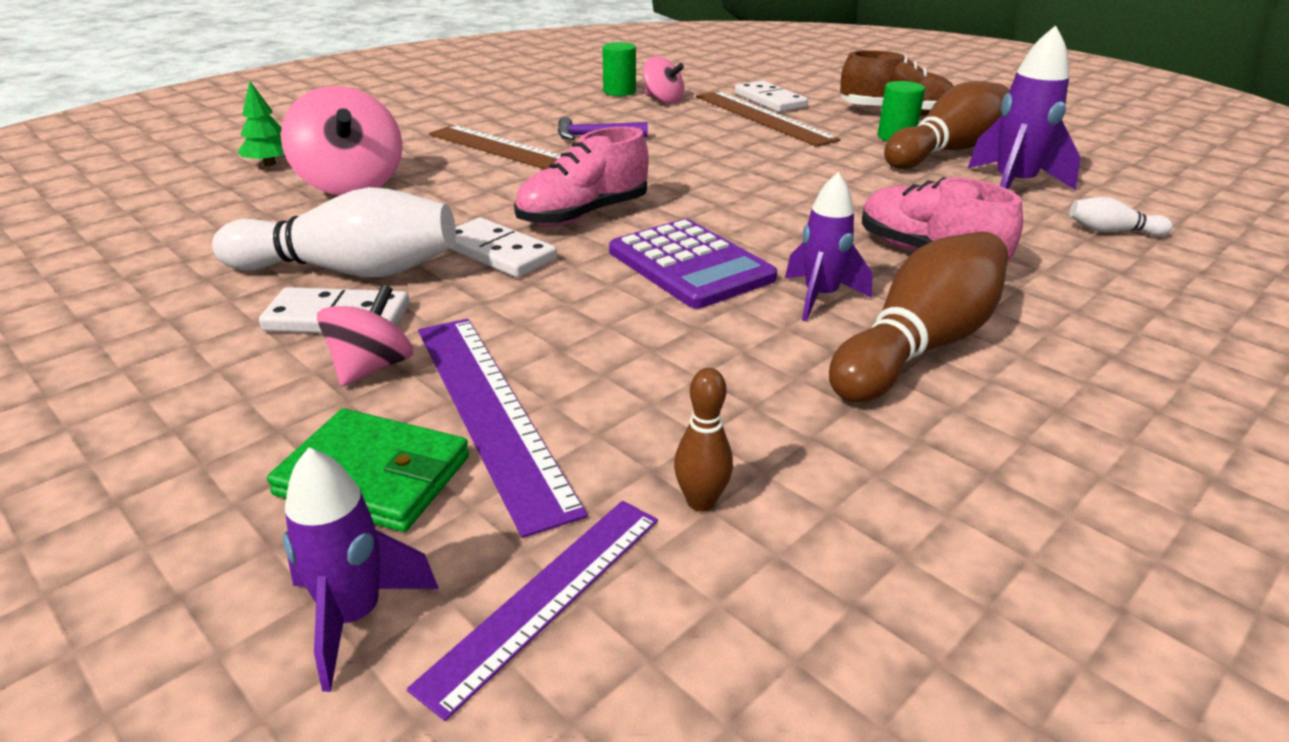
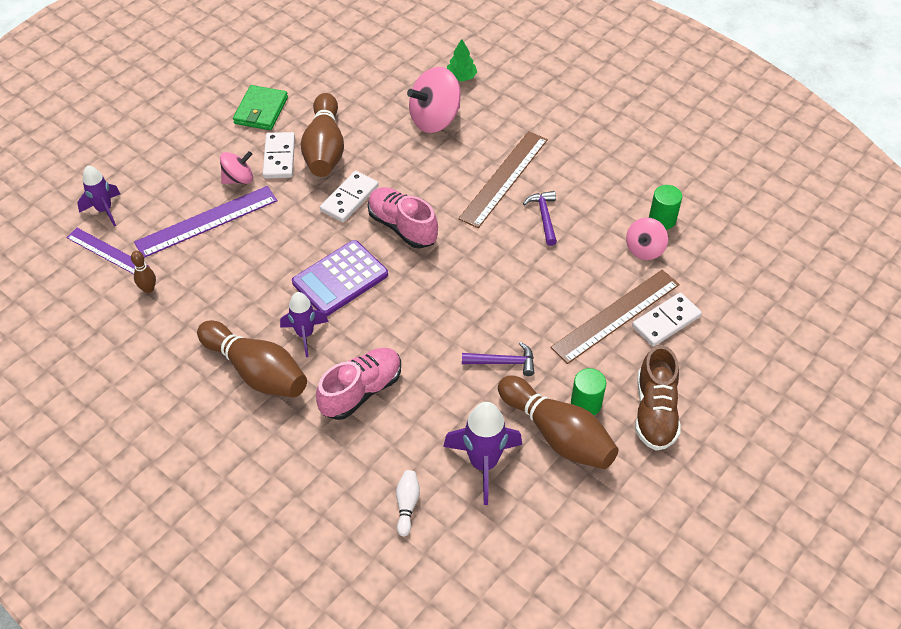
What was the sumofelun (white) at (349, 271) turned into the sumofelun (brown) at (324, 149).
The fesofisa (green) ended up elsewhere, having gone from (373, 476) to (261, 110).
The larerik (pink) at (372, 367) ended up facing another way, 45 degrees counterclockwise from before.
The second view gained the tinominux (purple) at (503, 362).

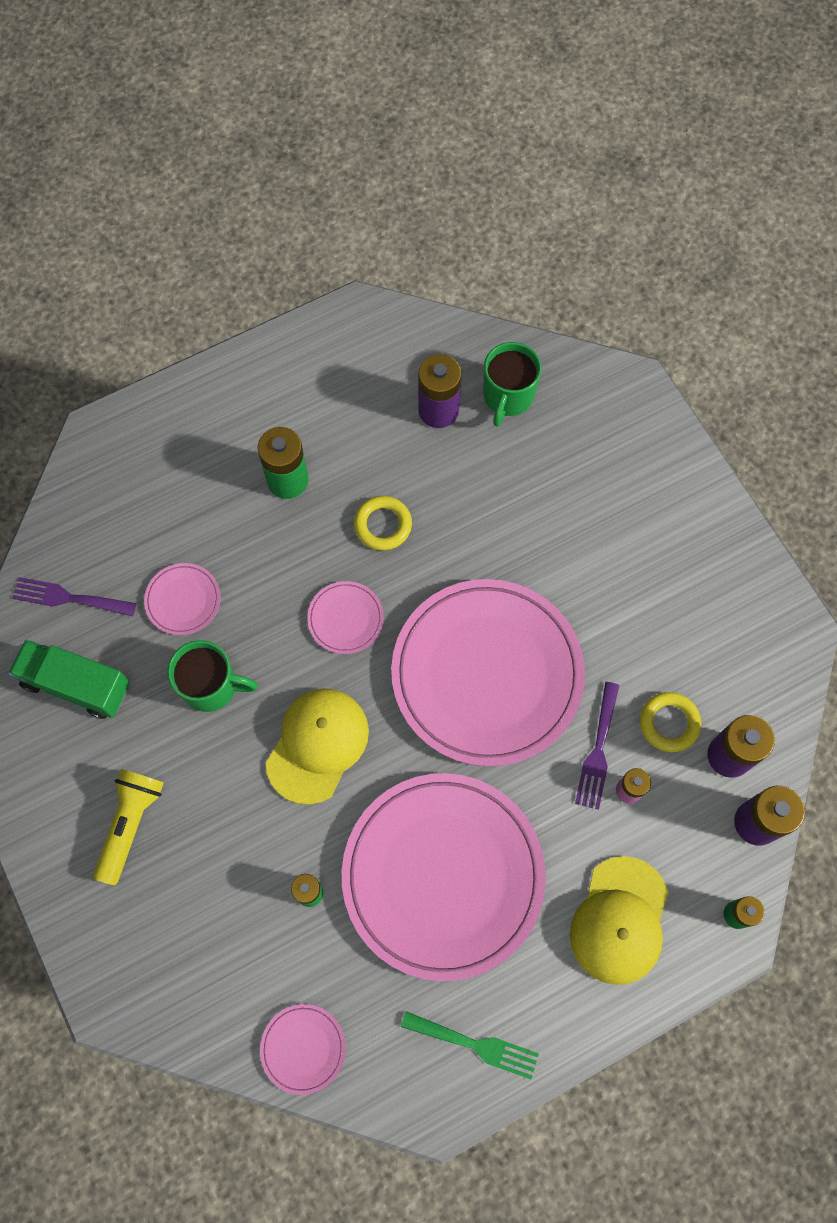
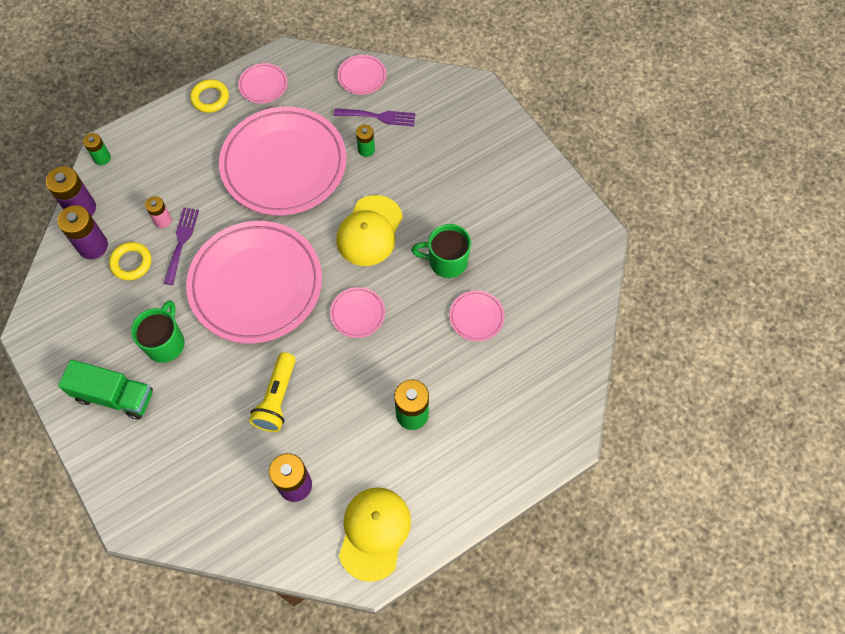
The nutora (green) ended up elsewhere, having gone from (76, 685) to (114, 396).
The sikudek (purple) ended up elsewhere, having gone from (68, 598) to (379, 117).
The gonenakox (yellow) ended up elsewhere, having gone from (130, 824) to (277, 399).
The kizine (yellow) ended up elsewhere, having gone from (383, 525) to (210, 98).
Where the sikudek (green) stood at (476, 1045), the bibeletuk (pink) came to stand at (263, 85).
The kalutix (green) ended up elsewhere, having gone from (507, 396) to (165, 343).
The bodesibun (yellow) ended up elsewhere, having gone from (619, 920) to (374, 533).

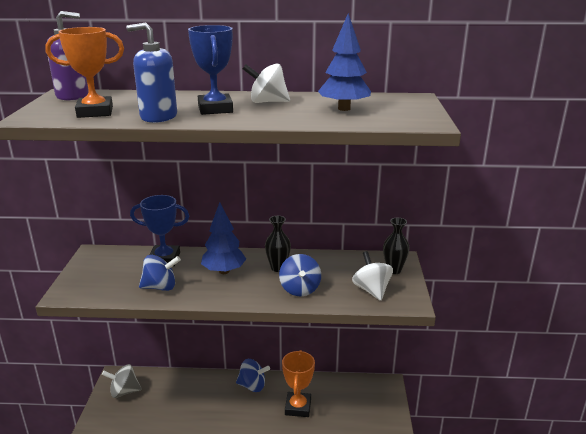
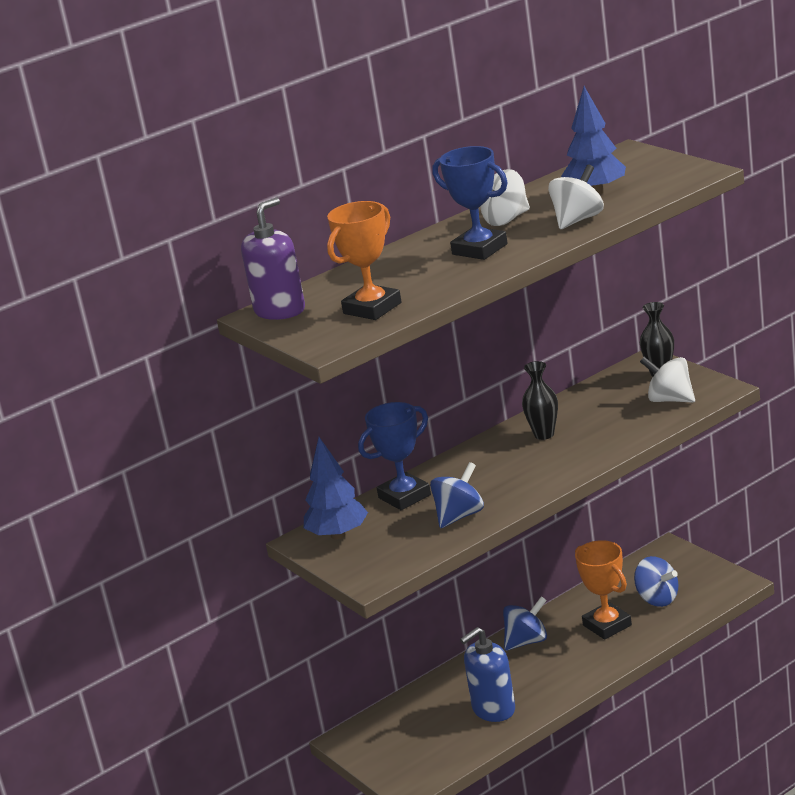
The second view lost the larerik (grey) at (124, 391).
The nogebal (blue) ended up elsewhere, having gone from (158, 116) to (493, 709).
The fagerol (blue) ended up elsewhere, having gone from (224, 271) to (338, 535).
The larerik (blue) ended up elsewhere, having gone from (300, 289) to (657, 599).
The second view gained the larerik (white) at (578, 220).

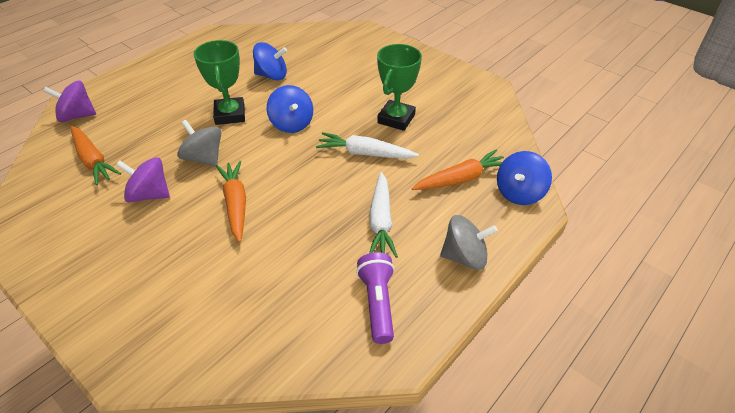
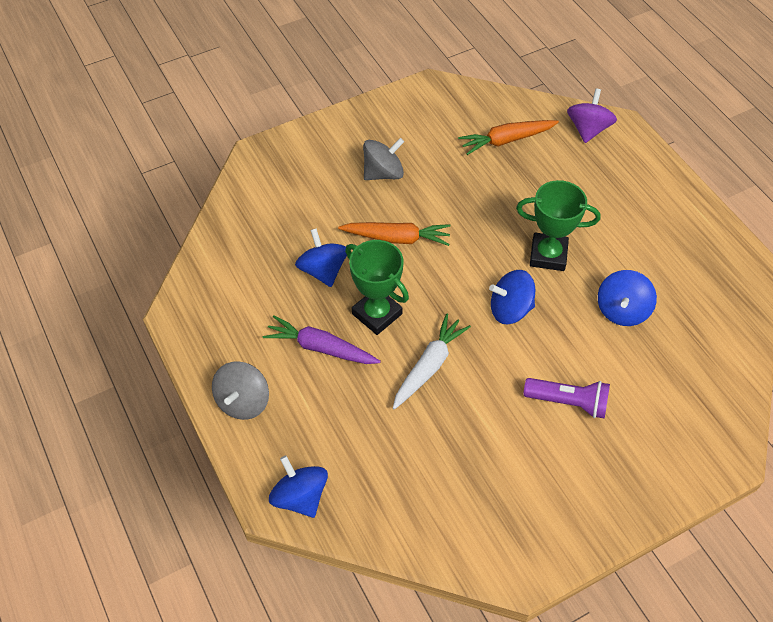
The second view lost the larerik (purple) at (149, 195).
The larerik (grey) ended up elsewhere, having gone from (204, 158) to (383, 173).
The gonenakox (purple) ended up elsewhere, having gone from (378, 303) to (568, 402).
What was the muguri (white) at (381, 221) turned into the muguri (purple) at (320, 348).
The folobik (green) ended up elsewhere, having gone from (396, 119) to (377, 314).
The second view lost the muguri (orange) at (461, 179).
The second view gained the larerik (blue) at (323, 270).

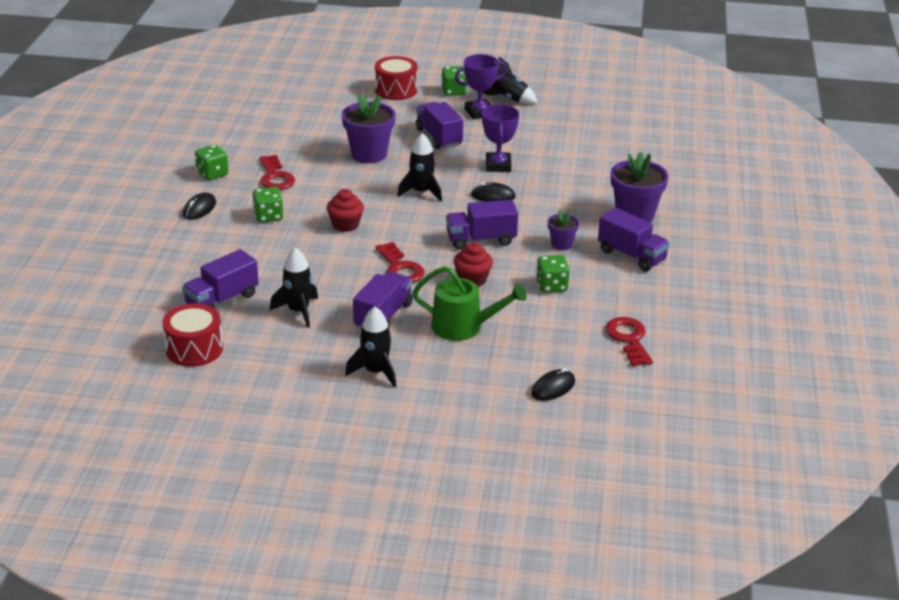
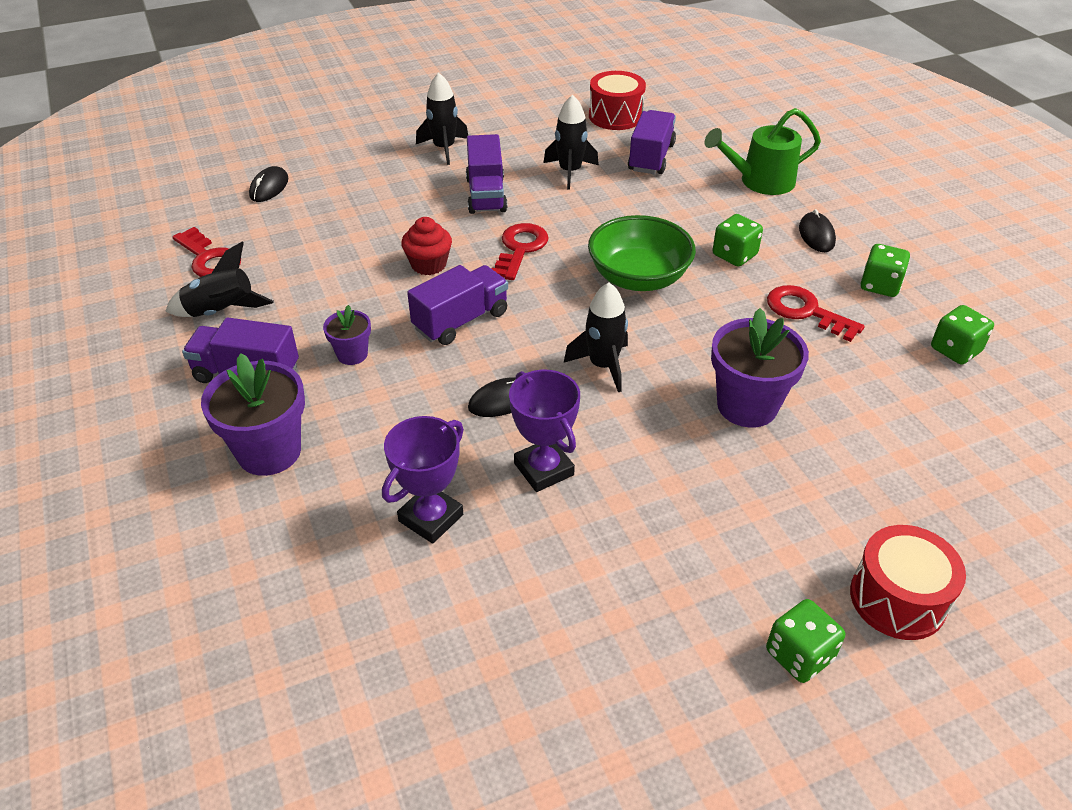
Where the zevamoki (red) stood at (345, 225), the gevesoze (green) came to stand at (638, 278).
The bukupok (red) at (400, 268) ended up facing another way, 75 degrees clockwise from before.
The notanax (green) ended up elsewhere, having gone from (463, 327) to (760, 181).
The second view lost the nutora (purple) at (439, 137).
The folobik (purple) ended up elsewhere, having gone from (479, 112) to (431, 518).
The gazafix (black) ended up elsewhere, having gone from (507, 98) to (221, 312).
The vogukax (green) ended up elsewhere, having gone from (551, 286) to (955, 350).

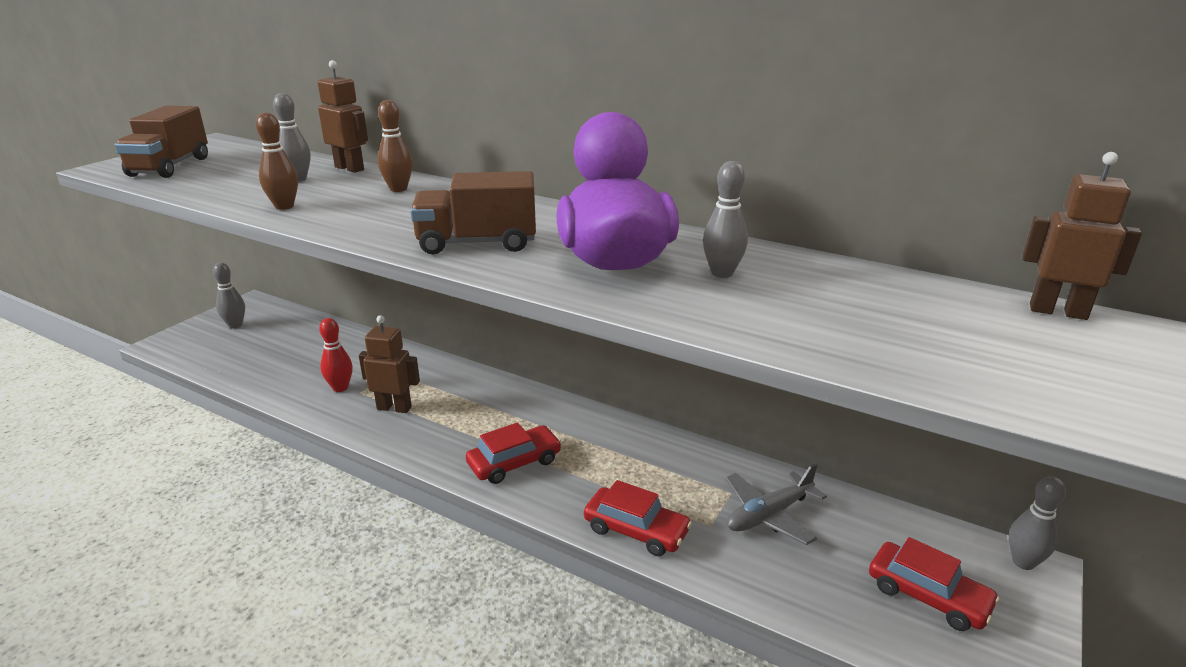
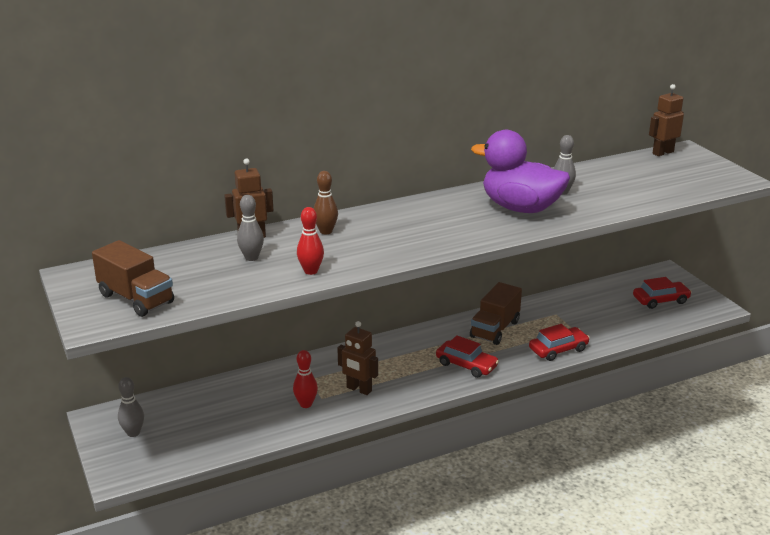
What was the sumofelun (brown) at (284, 206) turned into the sumofelun (red) at (311, 271).
The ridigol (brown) at (394, 408) ended up facing another way, 105 degrees counterclockwise from before.
The nutora (brown) ended up elsewhere, having gone from (477, 243) to (495, 329).
The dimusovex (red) at (514, 463) ended up facing another way, 120 degrees clockwise from before.
The second view lost the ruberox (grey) at (769, 515).
The second view lost the sumofelun (grey) at (1023, 562).

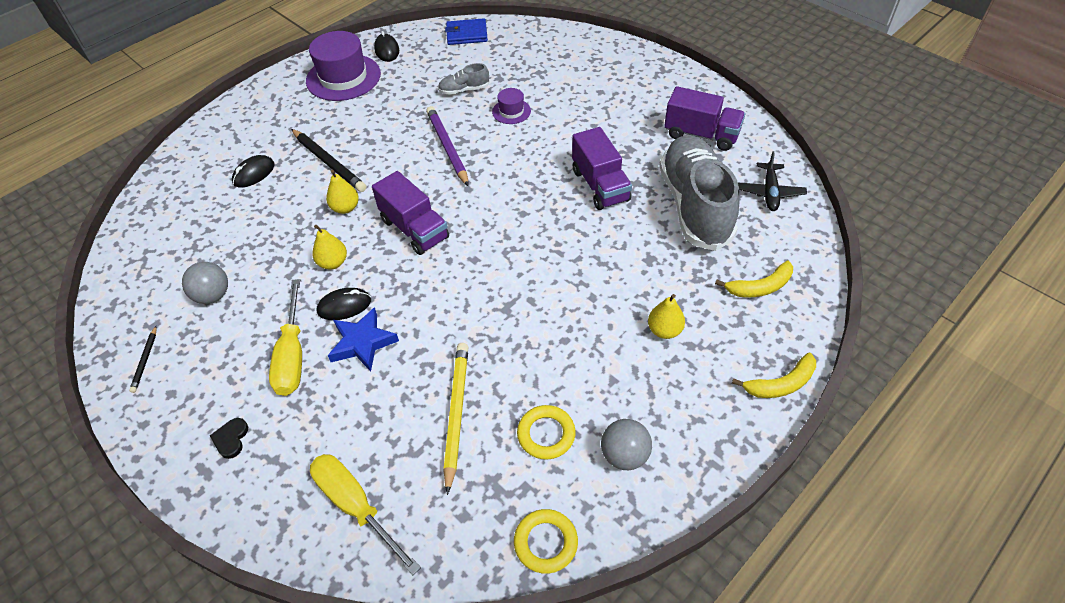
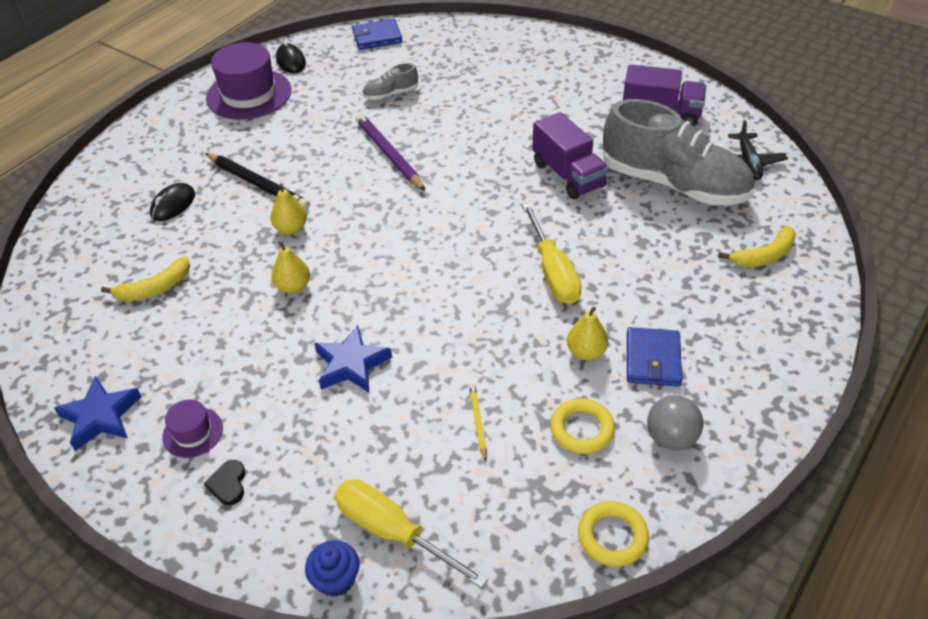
Where the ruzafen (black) stood at (145, 361), the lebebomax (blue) came to stand at (101, 417).
The second view lost the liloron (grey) at (213, 295).
The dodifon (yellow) ended up elsewhere, having gone from (292, 355) to (553, 272).
The second view lost the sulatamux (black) at (344, 306).
The second view lost the nutora (purple) at (414, 229).
The size of the ruzafen (yellow) at (457, 413) changed by a factor of 0.51.
The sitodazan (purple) ended up elsewhere, having gone from (511, 111) to (193, 432).
The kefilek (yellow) ended up elsewhere, having gone from (664, 330) to (586, 352).
The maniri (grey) at (694, 205) ended up facing another way, 135 degrees clockwise from before.
The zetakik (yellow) ended up elsewhere, having gone from (781, 384) to (155, 288).
The second view gained the zevamoki (blue) at (336, 579).
The second view gained the fesofisa (blue) at (653, 359).

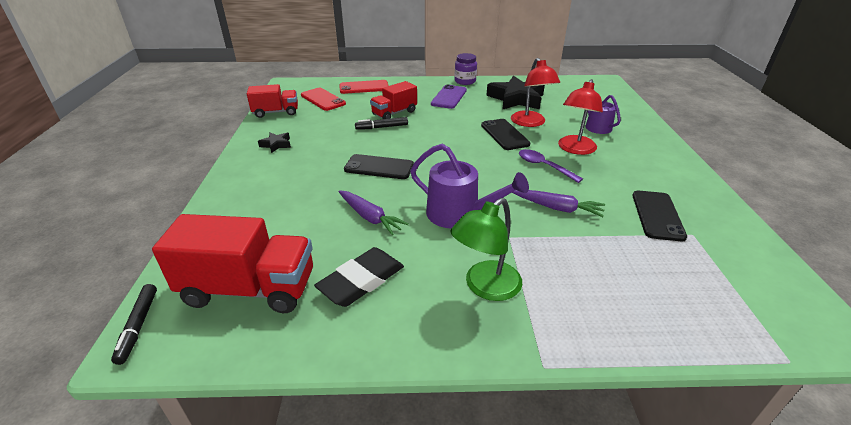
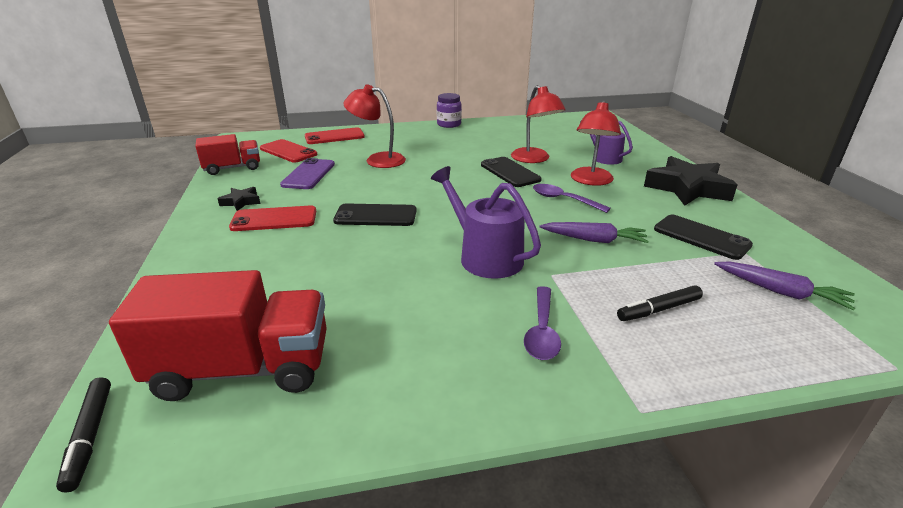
The second view lost the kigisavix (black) at (361, 281).
The muguri (purple) ended up elsewhere, having gone from (370, 217) to (780, 292).
The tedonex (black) ended up elsewhere, having gone from (382, 127) to (658, 309).
Where the nutora (red) stood at (394, 113), the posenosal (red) came to stand at (378, 160).
The notanax (purple) at (459, 214) ended up facing another way, 150 degrees counterclockwise from before.
The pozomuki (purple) ended up elsewhere, having gone from (449, 97) to (308, 174).
Where the posenosal (green) stood at (485, 287), the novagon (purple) came to stand at (542, 331).
The lebebomax (black) ended up elsewhere, having gone from (516, 99) to (687, 188).
The pozomuki (black) at (657, 215) ended up facing another way, 45 degrees counterclockwise from before.
The second view gained the pozomuki (red) at (274, 219).

